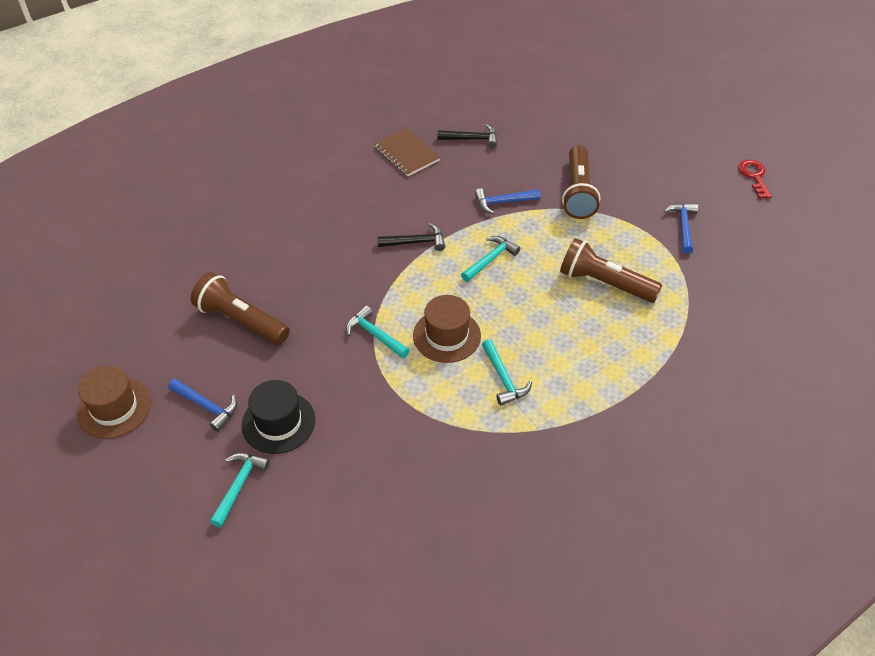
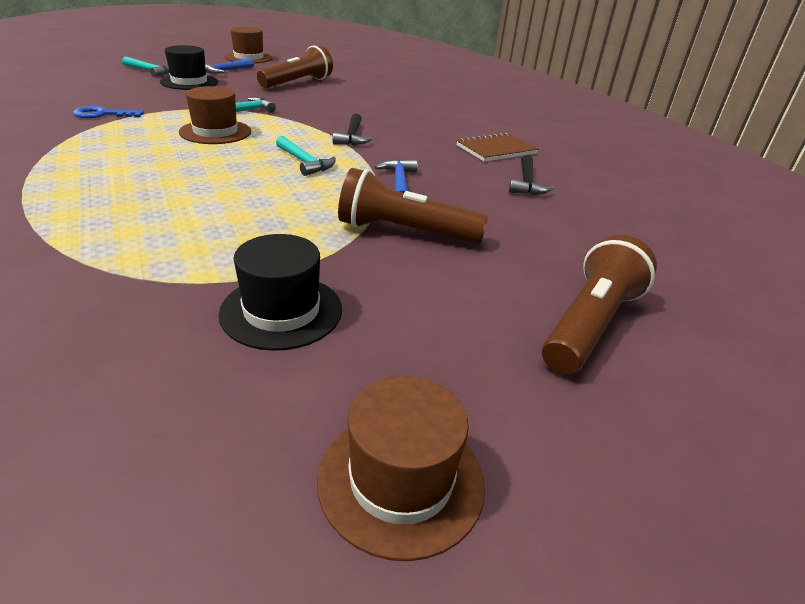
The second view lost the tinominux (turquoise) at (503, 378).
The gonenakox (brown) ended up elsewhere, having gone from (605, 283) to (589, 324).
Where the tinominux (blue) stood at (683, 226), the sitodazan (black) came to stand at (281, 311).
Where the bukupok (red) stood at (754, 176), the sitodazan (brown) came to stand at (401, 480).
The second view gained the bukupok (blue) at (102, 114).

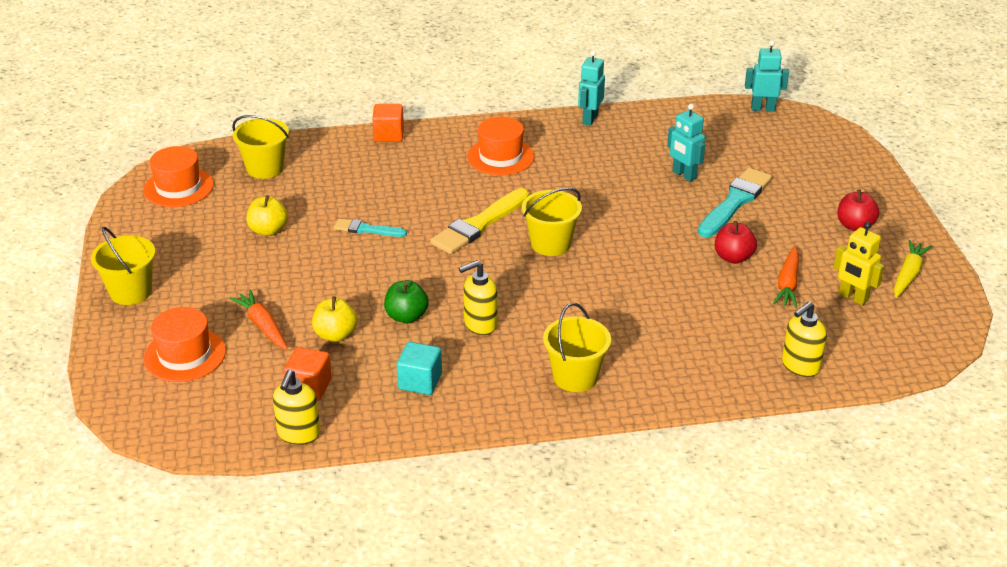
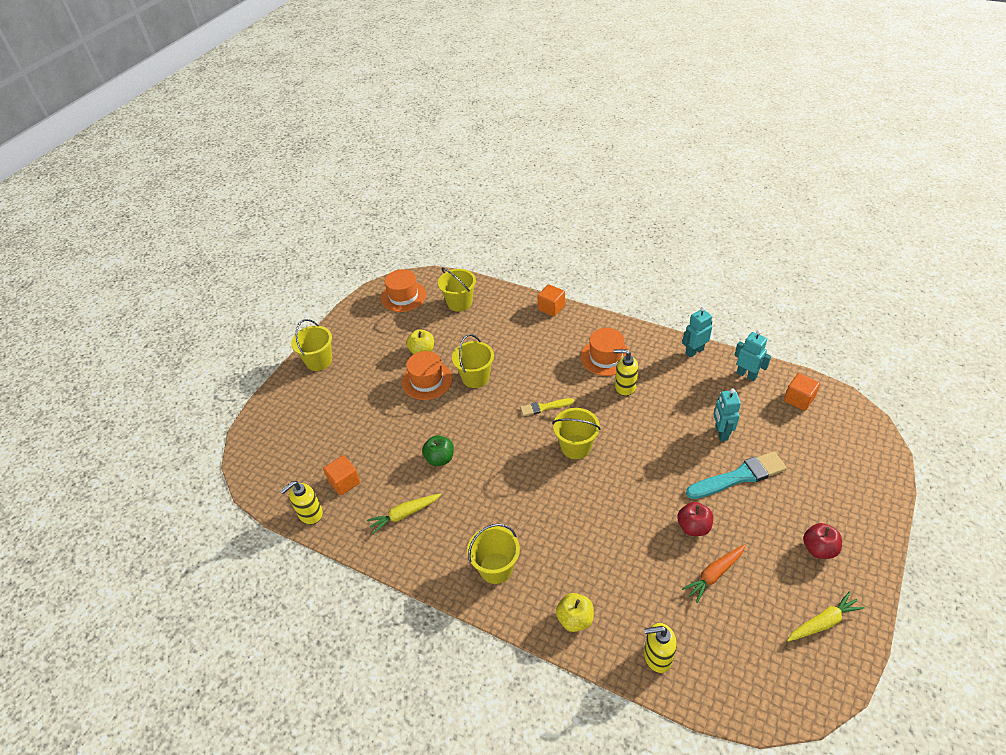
The sitodazan (orange) ended up elsewhere, having gone from (185, 355) to (427, 380).
The second view lost the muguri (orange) at (262, 325).
The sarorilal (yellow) ended up elsewhere, having gone from (335, 335) to (575, 619).
Where the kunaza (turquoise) stood at (367, 229), the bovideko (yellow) came to stand at (475, 377).
Where the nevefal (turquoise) stood at (420, 381), the muguri (yellow) came to stand at (404, 514).
The size of the kunaza (yellow) at (479, 224) changed by a factor of 0.56.
The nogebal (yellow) ended up elsewhere, having gone from (480, 324) to (625, 387).
The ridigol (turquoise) ended up elsewhere, having gone from (763, 108) to (746, 375).
The second view lost the ridigol (yellow) at (852, 297).
The second view gained the nevefal (orange) at (798, 399).

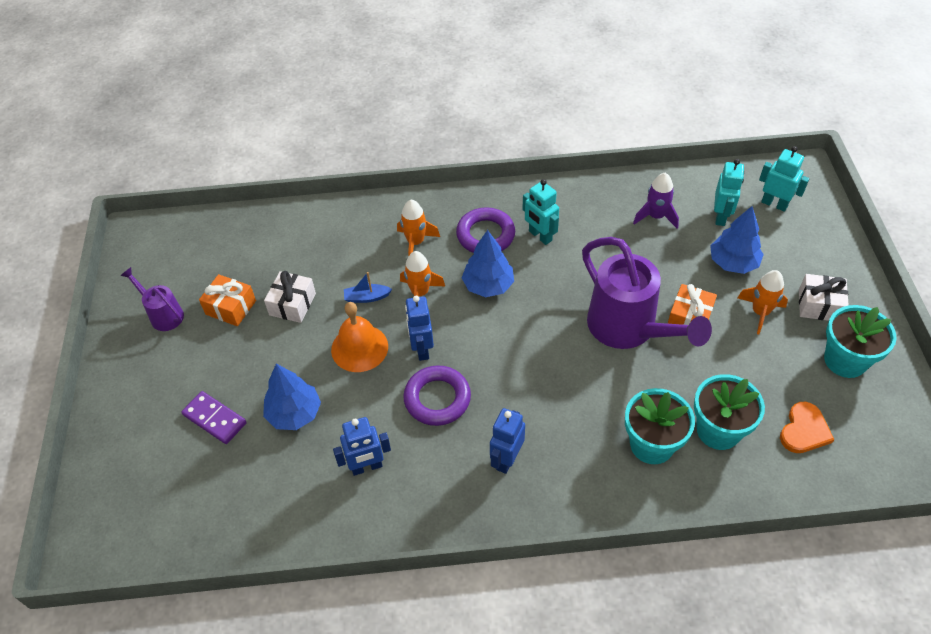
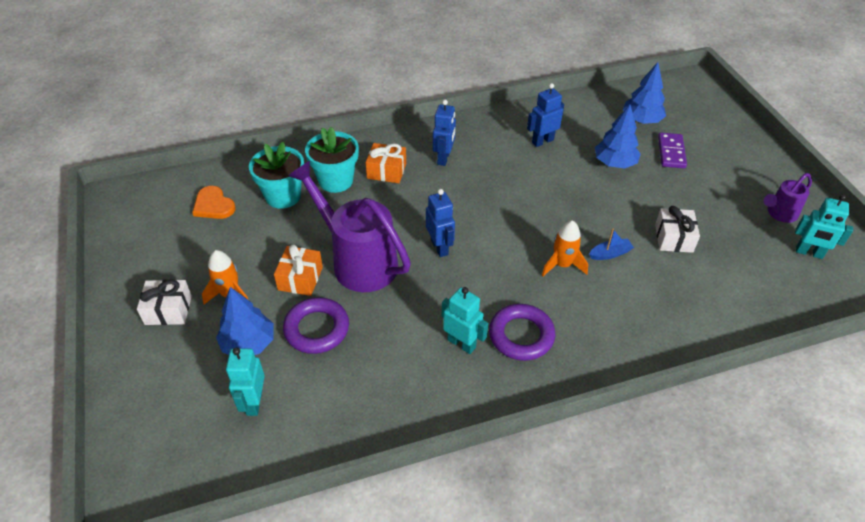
The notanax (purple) at (163, 314) ended up facing another way, 120 degrees clockwise from before.
The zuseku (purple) at (215, 419) ended up facing another way, 75 degrees clockwise from before.
The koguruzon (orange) ended up elsewhere, having gone from (231, 307) to (386, 171).
The second view lost the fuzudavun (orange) at (359, 348).
The second view lost the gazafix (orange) at (415, 242).
The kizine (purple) ended up elsewhere, having gone from (437, 399) to (317, 329).
The ridigol (blue) ended up elsewhere, having gone from (421, 349) to (440, 247).
The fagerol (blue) ended up elsewhere, having gone from (488, 285) to (641, 120).
The second view lost the gazafix (purple) at (656, 216).
The ridigol (turquoise) ended up elsewhere, having gone from (774, 204) to (809, 253).
The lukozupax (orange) at (804, 430) ended up facing another way, 60 degrees counterclockwise from before.
The second view lost the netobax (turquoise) at (845, 360).

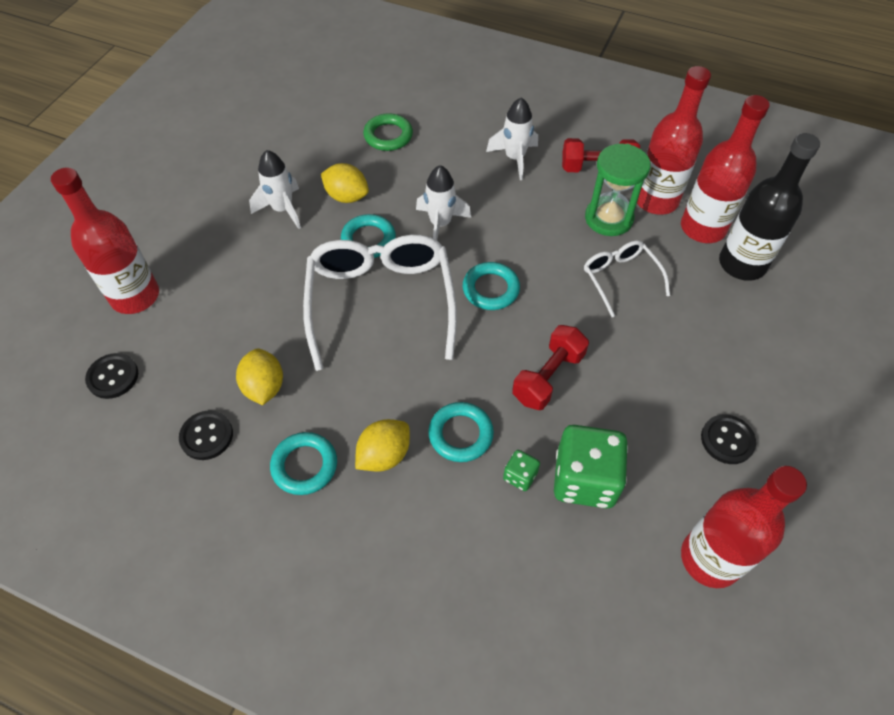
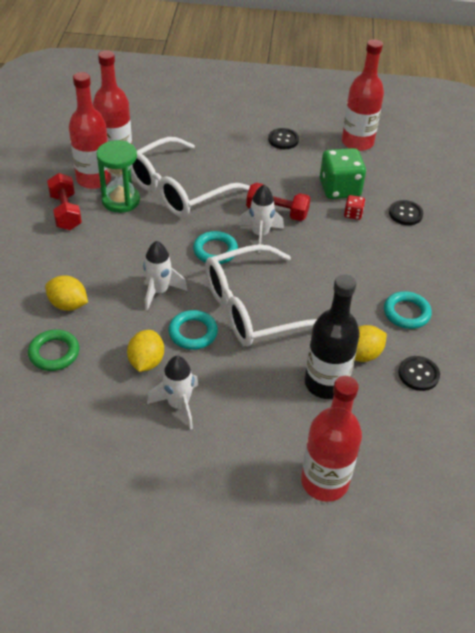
The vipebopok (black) ended up elsewhere, having gone from (113, 377) to (405, 214).
The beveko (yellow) ended up elsewhere, having gone from (384, 455) to (68, 305).
The second view lost the kizine (turquoise) at (460, 434).
The gazafix (white) ended up elsewhere, having gone from (514, 158) to (260, 235).
What was the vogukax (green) at (520, 476) turned into the vogukax (red) at (353, 214).
The size of the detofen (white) at (620, 278) changed by a factor of 1.92.
The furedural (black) ended up elsewhere, having gone from (742, 264) to (326, 383).

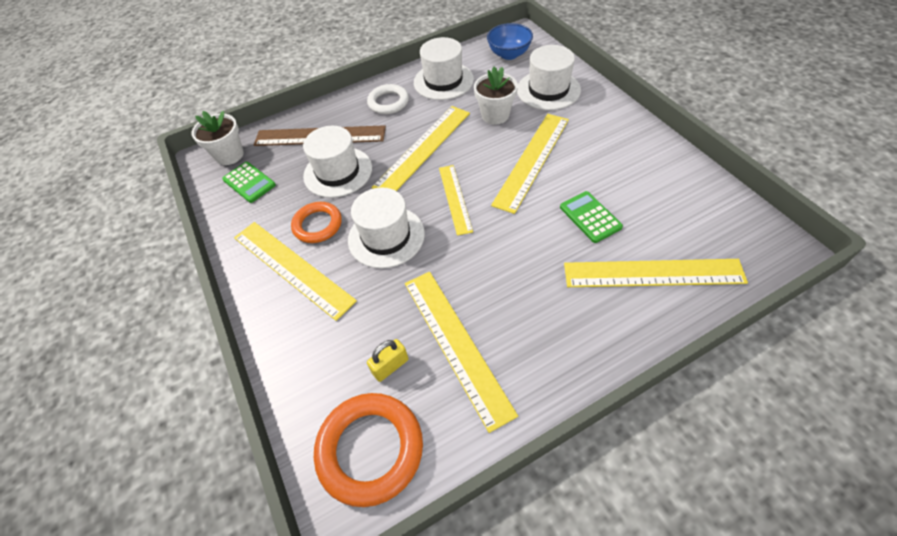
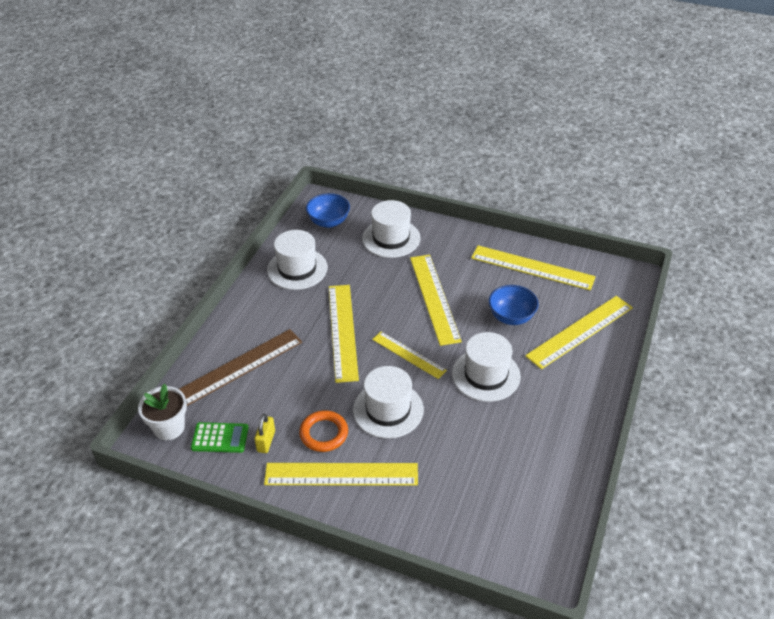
The sitodazan (white) ended up elsewhere, having gone from (338, 172) to (486, 375).
The second view lost the kizine (orange) at (370, 449).
The second view lost the kizine (white) at (388, 102).
The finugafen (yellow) ended up elsewhere, having gone from (390, 366) to (266, 441).
The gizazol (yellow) ended up elsewhere, having gone from (456, 344) to (532, 267).
The second view lost the netobax (white) at (495, 115).
Where the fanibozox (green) stood at (590, 217), the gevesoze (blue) came to stand at (511, 317).

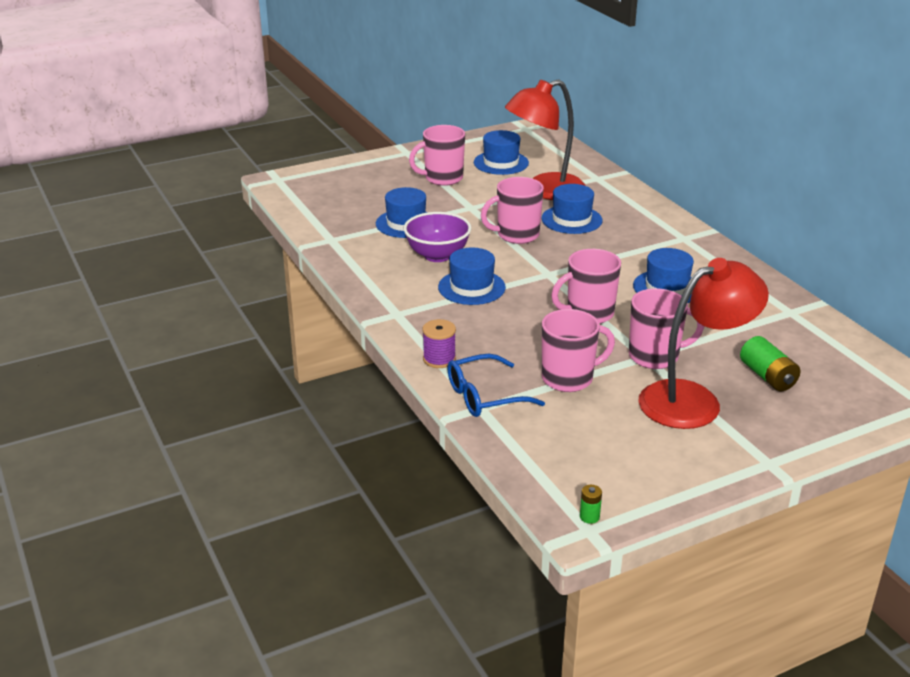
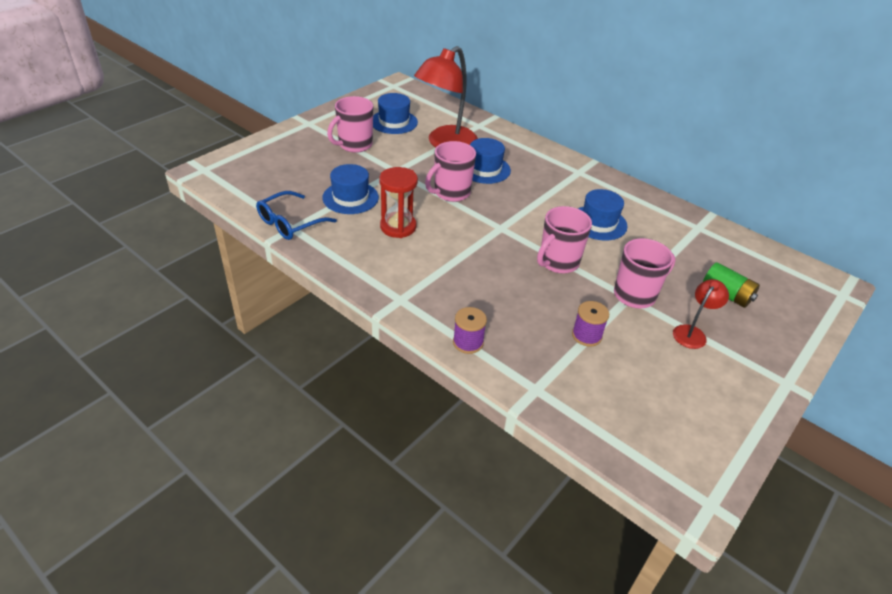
Where the gevesoze (purple) stood at (437, 255), the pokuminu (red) came to stand at (398, 227).
The second view lost the sitodazan (blue) at (471, 287).
The detofen (blue) ended up elsewhere, having gone from (485, 396) to (290, 223).
Where the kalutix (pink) stood at (569, 378), the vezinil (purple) came to stand at (586, 335).
The second view lost the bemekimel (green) at (589, 517).
The size of the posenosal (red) at (693, 400) changed by a factor of 0.48.

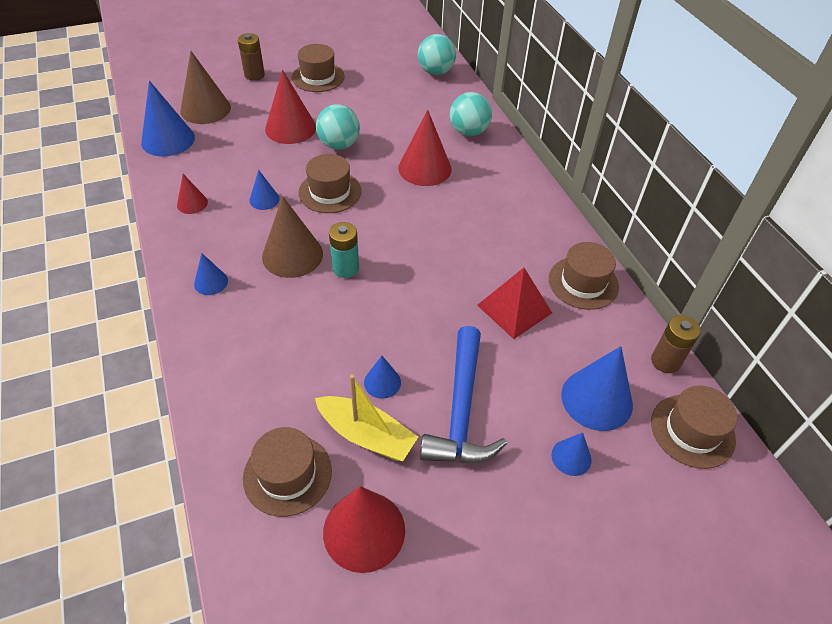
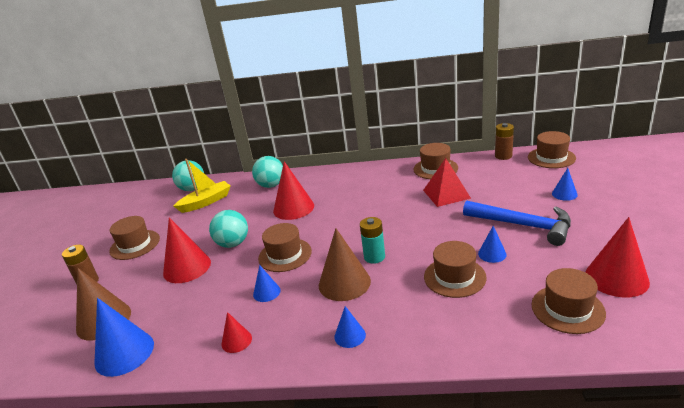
The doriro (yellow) ended up elsewhere, having gone from (366, 435) to (206, 202).
The second view lost the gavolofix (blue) at (596, 399).
The second view gained the sitodazan (brown) at (454, 277).

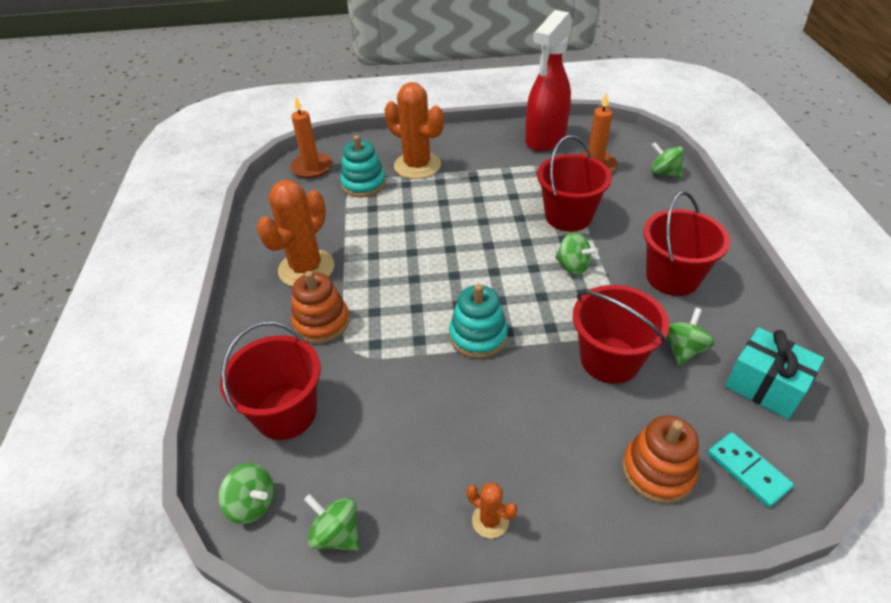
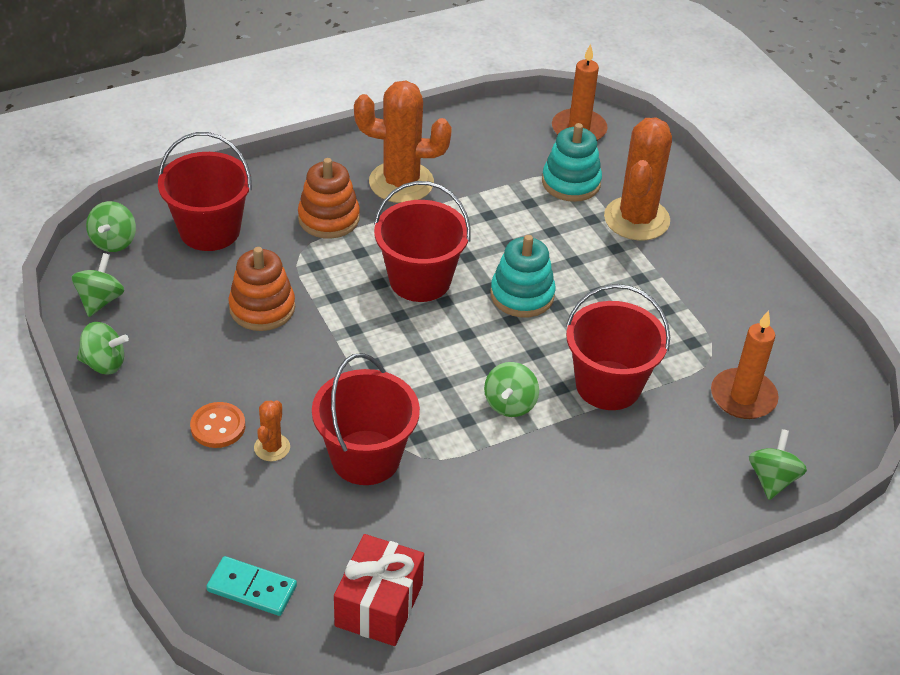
The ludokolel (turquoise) ended up elsewhere, having gone from (478, 336) to (522, 295).
The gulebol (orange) ended up elsewhere, having gone from (490, 520) to (272, 447).
The second view lost the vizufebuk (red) at (545, 139).
The ludokolel (orange) ended up elsewhere, having gone from (657, 471) to (262, 308).
The bovideko (red) ended up elsewhere, having gone from (672, 277) to (420, 280).
The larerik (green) ended up elsewhere, having gone from (683, 349) to (104, 363).
The zuseku (turquoise) at (747, 470) ended up facing another way, 75 degrees clockwise from before.
What was the koguruzon (turquoise) at (765, 385) turned into the koguruzon (red) at (379, 605).
The second view gained the vipebopok (orange) at (218, 426).

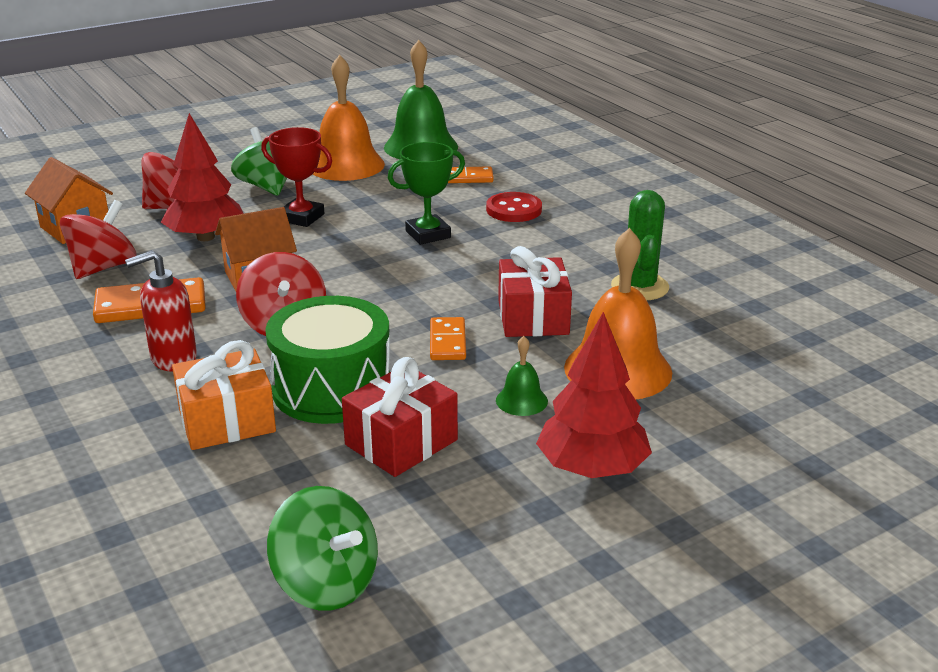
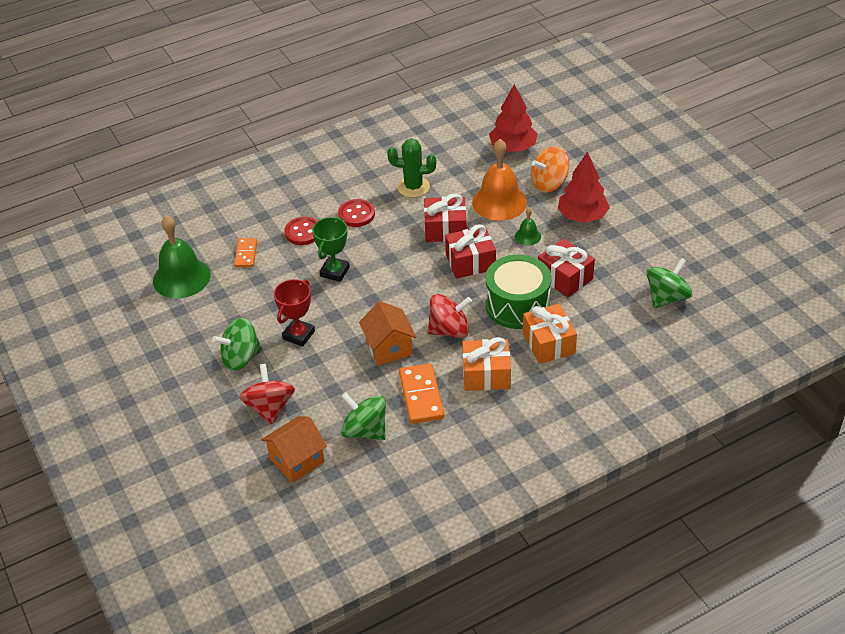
What was the larerik (red) at (103, 268) turned into the larerik (green) at (365, 430).
Where the nogebal (red) stood at (173, 359), the koguruzon (orange) came to stand at (486, 375).
The fagerol (red) ended up elsewhere, having gone from (206, 237) to (513, 147).
The second view lost the fuzudavun (orange) at (346, 165).
The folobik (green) at (428, 234) ended up facing another way, 45 degrees clockwise from before.
Where the zuseku (orange) stood at (448, 342), the koguruzon (red) came to stand at (470, 262).
The second view gained the vipebopok (red) at (356, 214).
The second view gained the larerik (orange) at (549, 184).

